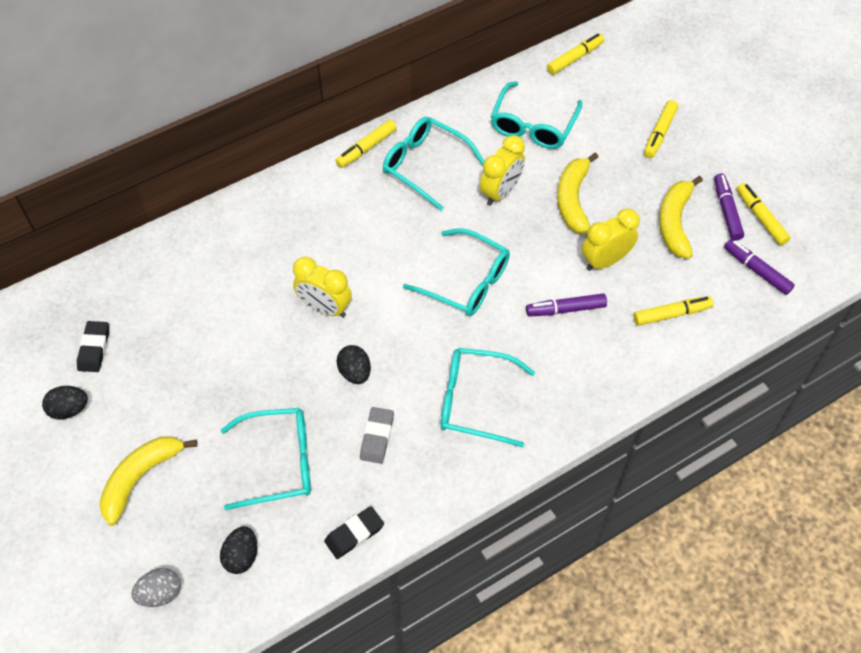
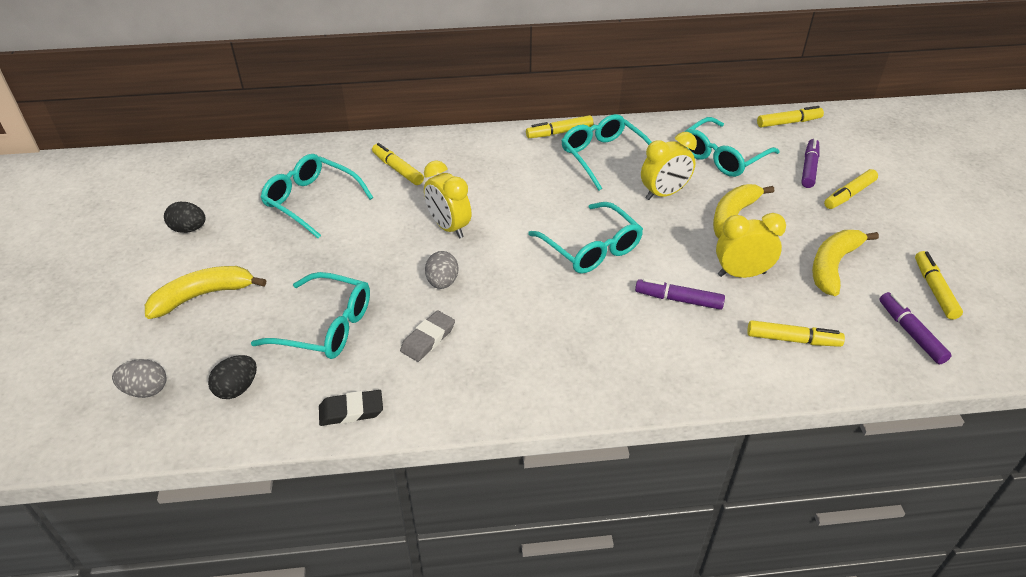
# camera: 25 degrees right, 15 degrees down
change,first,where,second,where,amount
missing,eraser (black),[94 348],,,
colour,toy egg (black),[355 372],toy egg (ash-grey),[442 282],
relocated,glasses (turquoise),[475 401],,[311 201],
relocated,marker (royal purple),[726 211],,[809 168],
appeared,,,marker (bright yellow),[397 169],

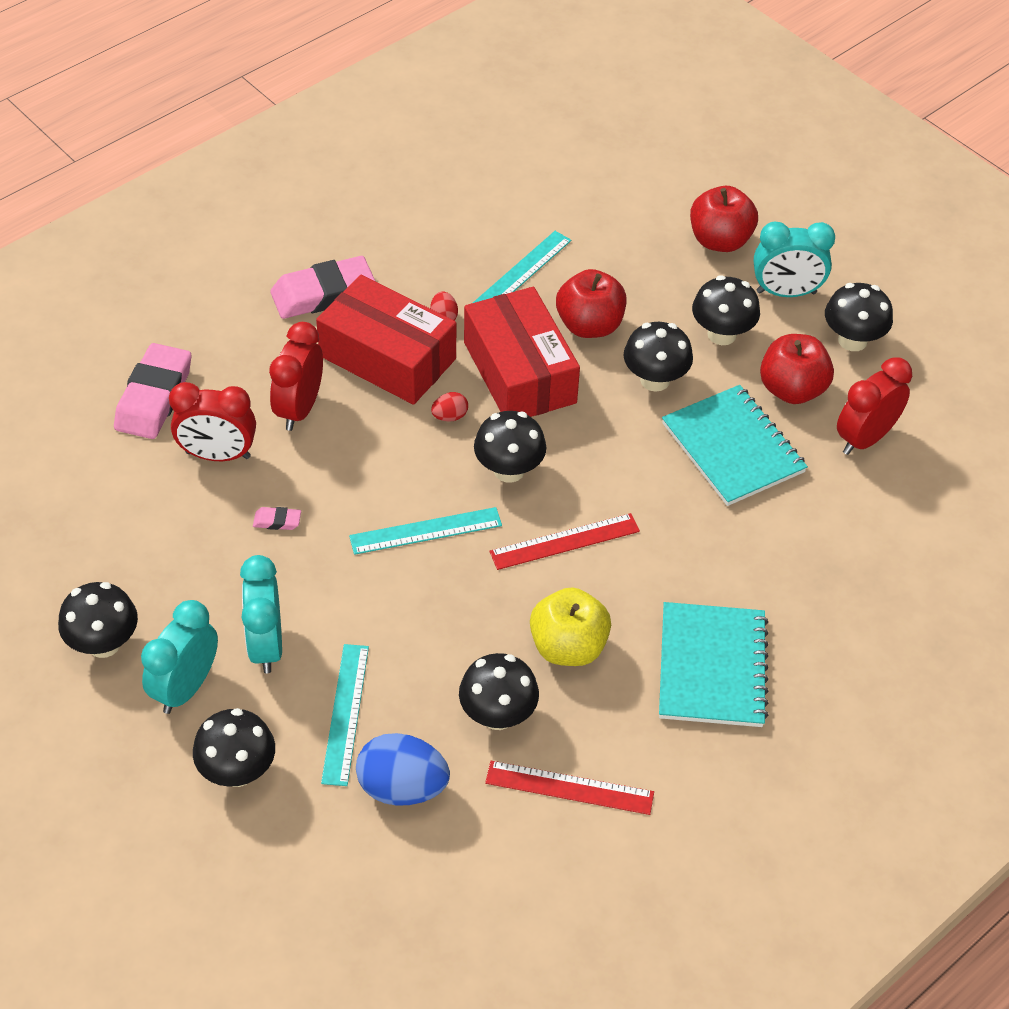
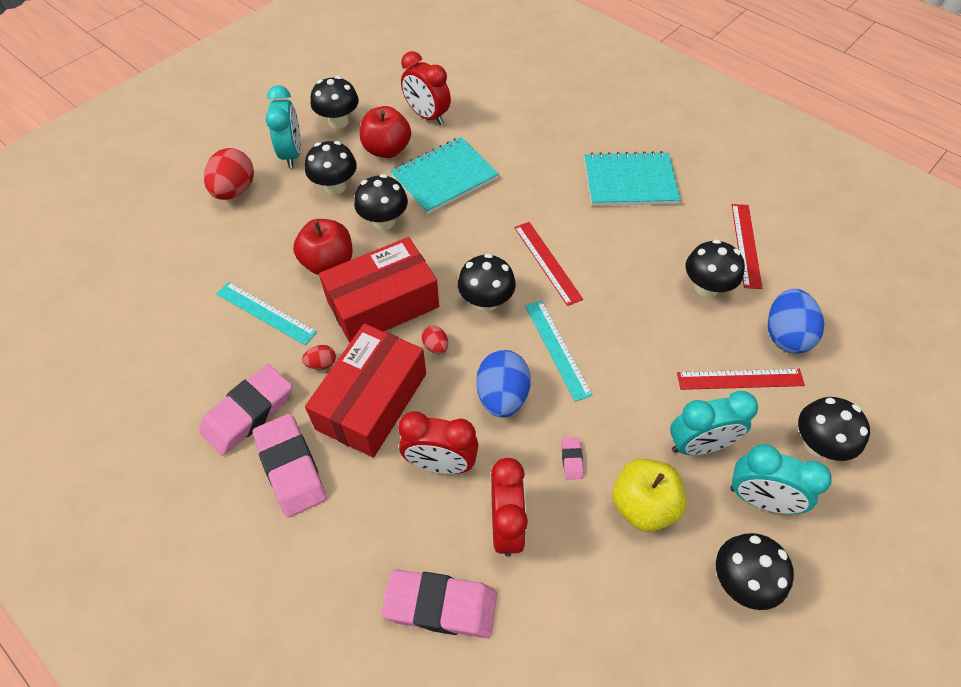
# camera: 95 degrees left, 5 degrees up
change,first,where,second,where,amount
colour,straightedge (turquoise),[345 713],straightedge (scarlet),[740 379],
relocated,toy apple (bright yellow),[568 647],,[643 505],
exchanged,toy apple (scarlet),[720 240],toy egg (scarlet),[235 191],
appeared,,,eraser (rosy),[248 413],
appeared,,,toy egg (blue),[502 396],

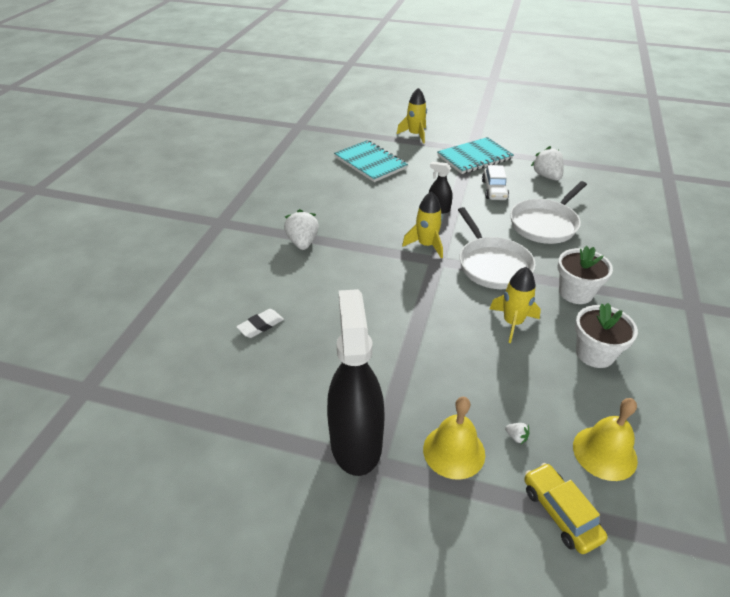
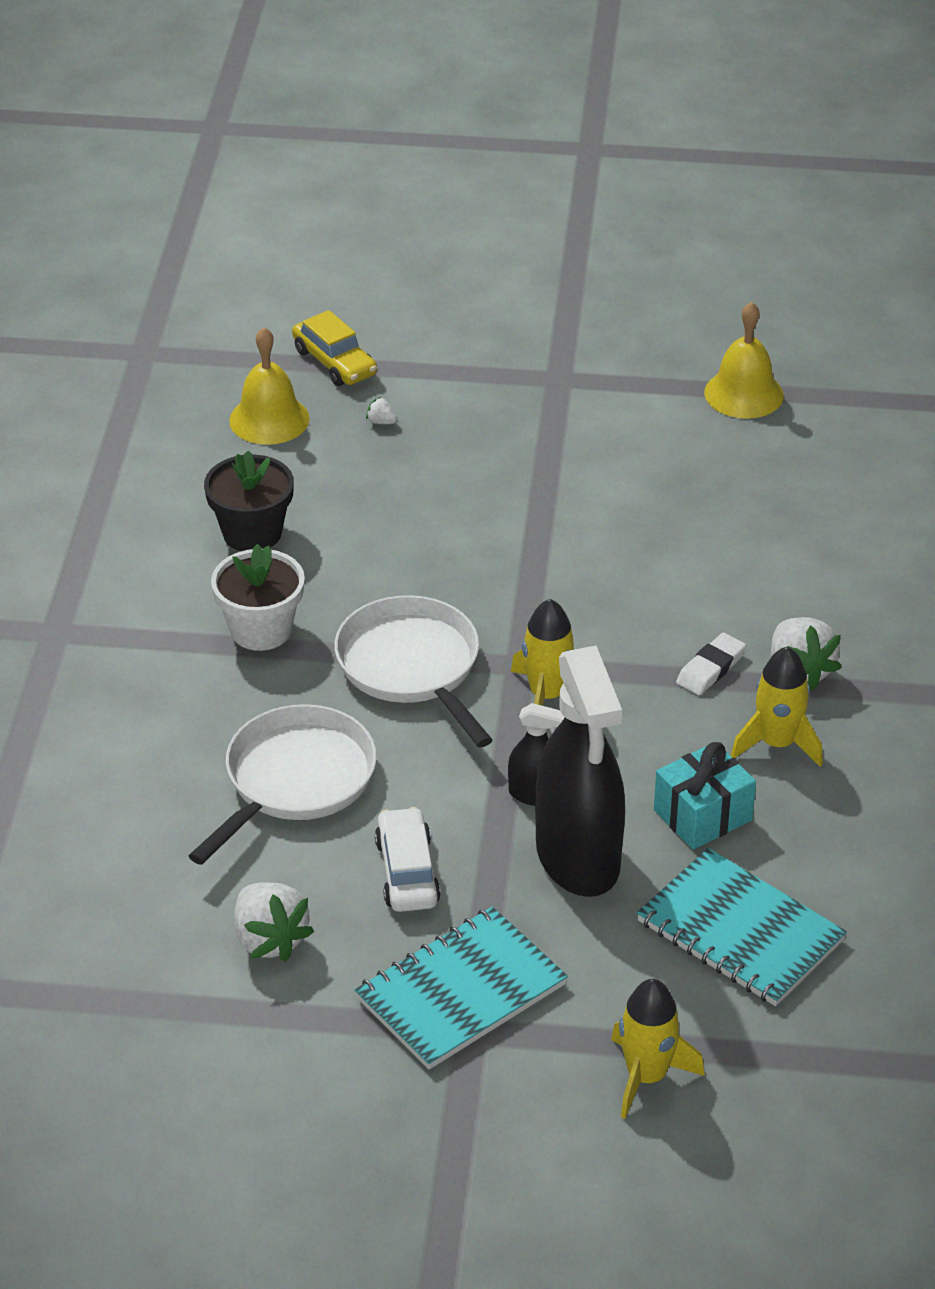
# camera: 170 degrees right, 0 degrees up
change,first,where,second,where,amount
relocated,eraser (white),[260 325],,[711 669],
relocated,spray cleaner (black),[356 442],,[578 857],
relocated,bell (bright yellow),[454 451],,[743 394],
relocated,spaceship (bright yellow),[512 323],,[777 743],
colour,flower pot (white),[595 353],flower pot (black),[252 533],
appeared,,,wrapped gift (turquoise),[702 815],

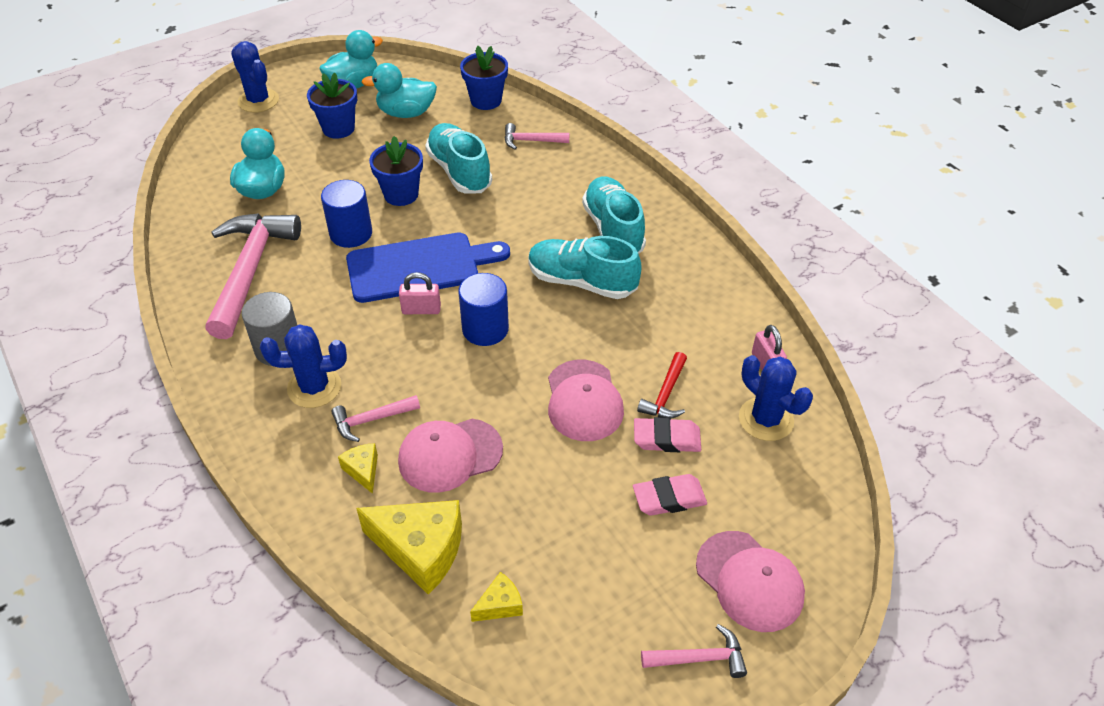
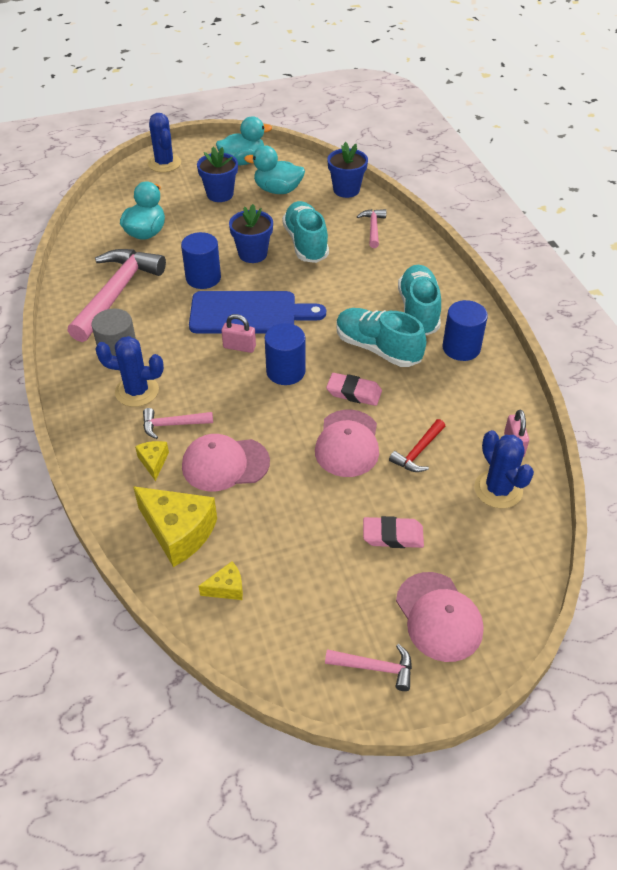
# camera: 15 degrees right, 0 degrees up
change,first,where,second,where,amount
spun,claw hammer (rosy),[531 141],,[373 228],75 degrees clockwise
relocated,eraser (rosy),[666 439],,[354 392],
appeared,,,cylinder (blue),[461 348],

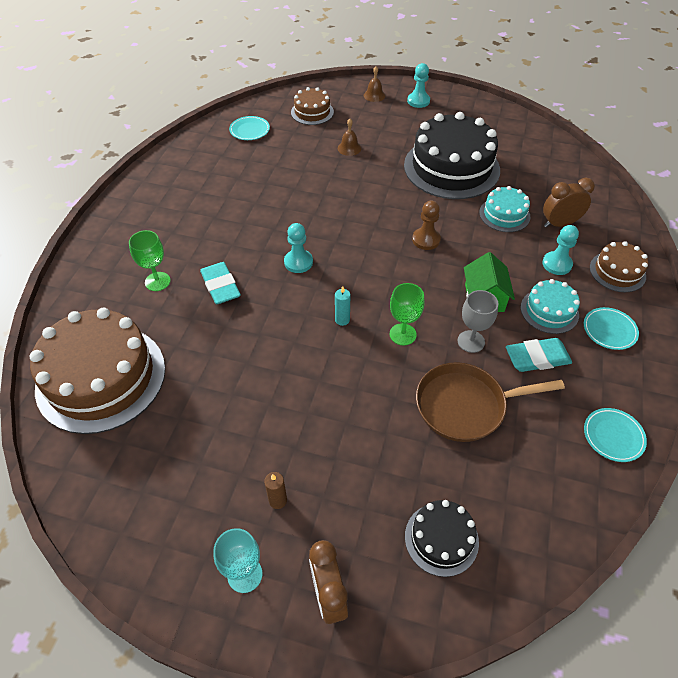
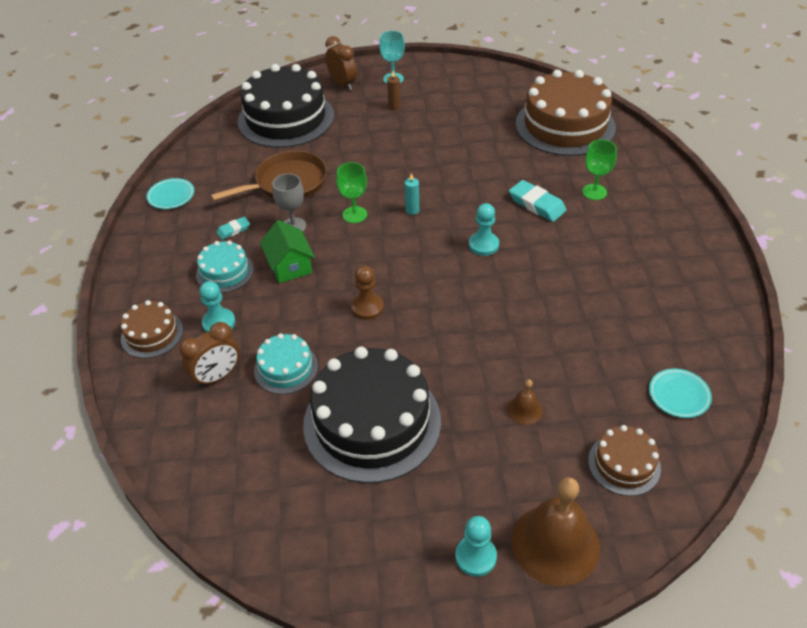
# camera: 160 degrees right, 5 degrees down
change,first,where,second,where,amount
size,bell (dark brown),[374 95],,[555 544],x2.19
size,gateau (black),[441 539],,[286 118],x2.04
size,eraser (turquoise),[537 358],,[233 230],x0.57
missing,dinner plate (turquoise),[609 330],,,

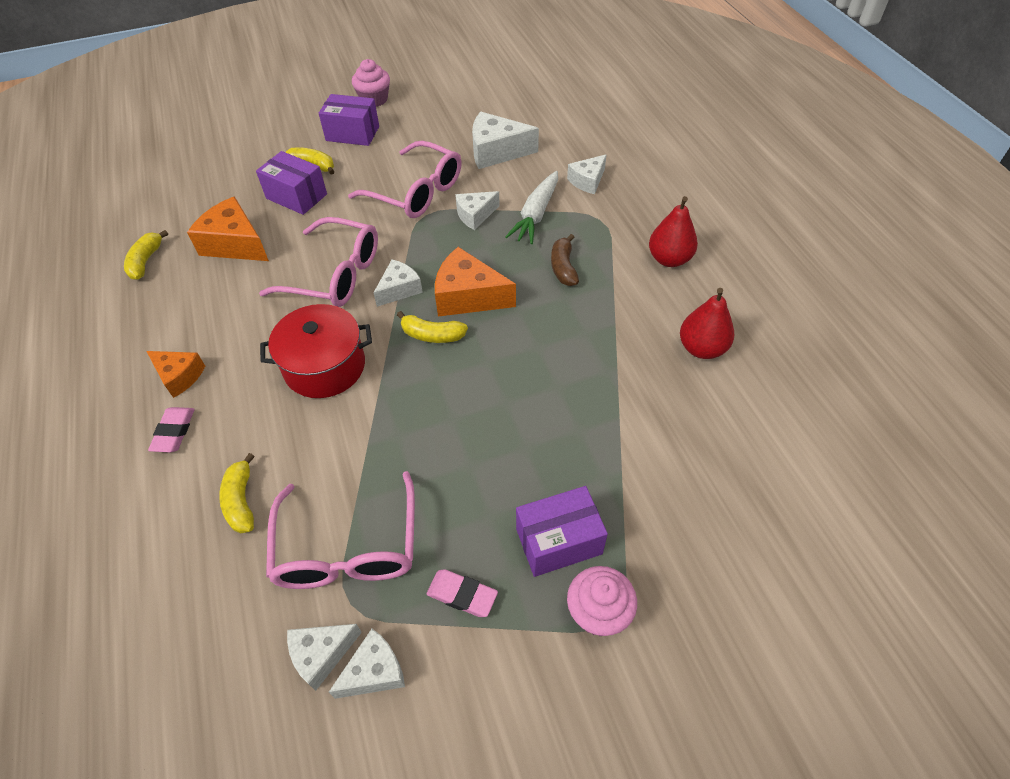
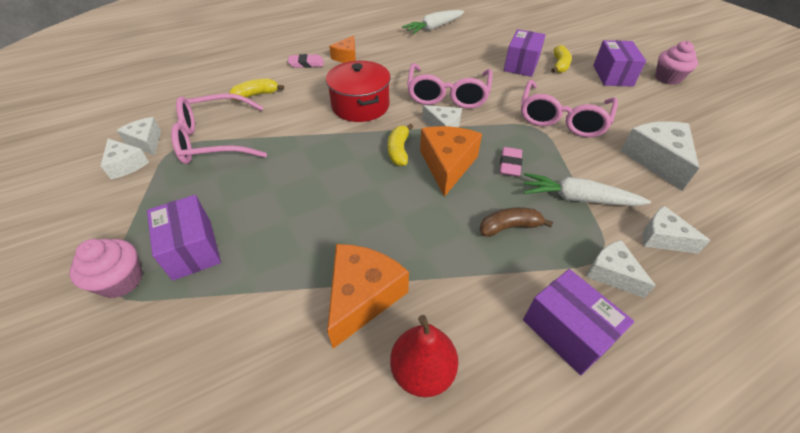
# camera: 80 degrees right, 5 degrees down
change,first,where,second,where,amount
exchanged,banana fruit (bright yellow),[146 261],carrot (white),[434 28],
relocated,piece of cheese (orange),[235 244],,[363 297],
relocated,eraser (rosy),[462 595],,[510 164],
relocated,piece of cheese (white),[475 215],,[611 273],
exchanged,toy pear (scarlet),[669 259],box (royal purple),[566 331],

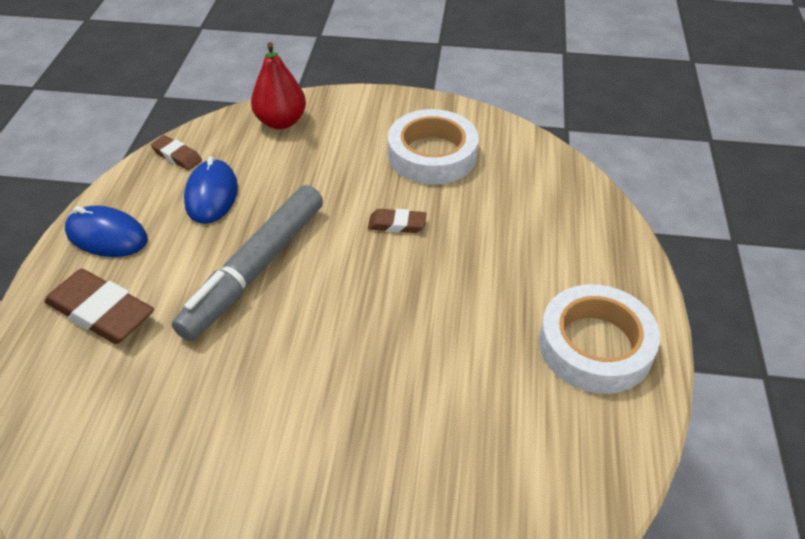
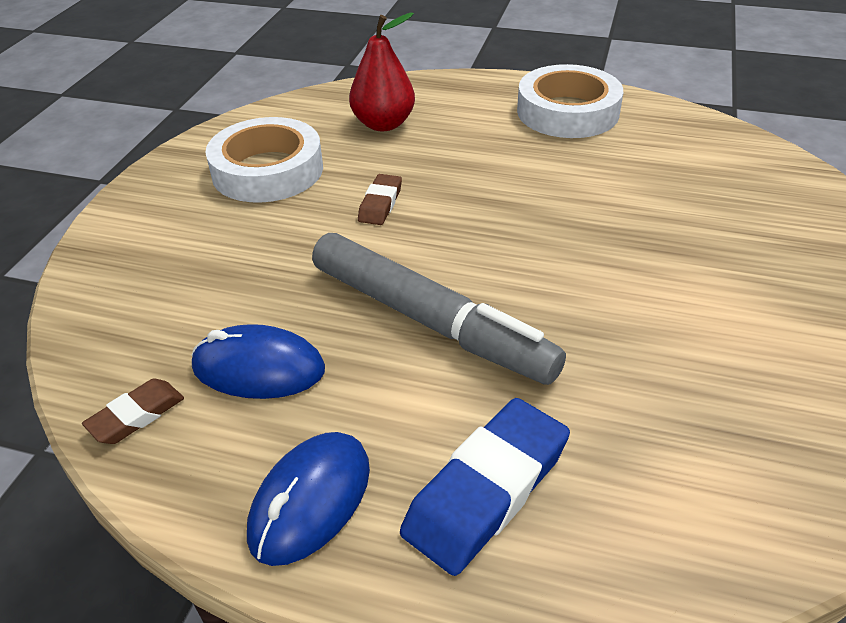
# camera: 80 degrees left, 5 degrees down
change,first,where,second,where,amount
colour,eraser (dark brown),[101 312],eraser (blue),[486 490],
relocated,toy pear (scarlet),[281 122],,[383 124],

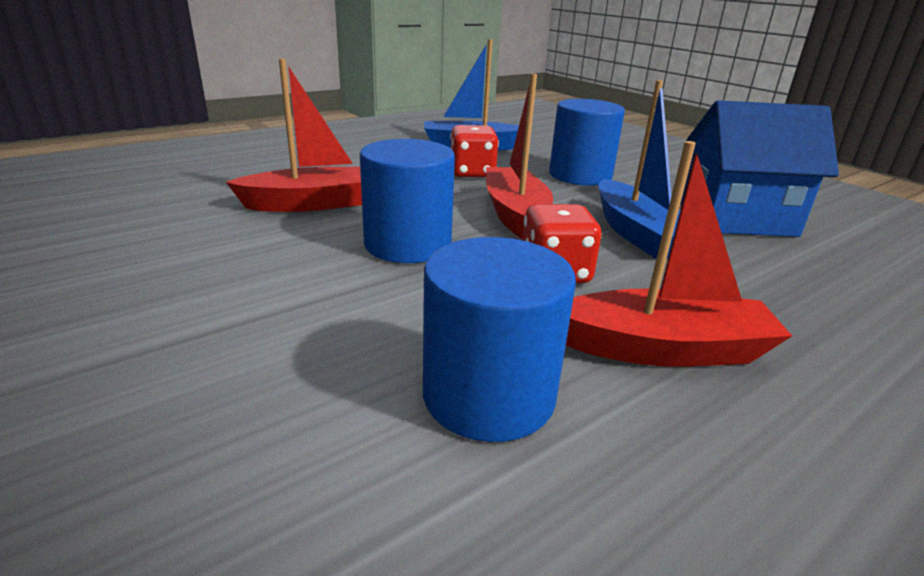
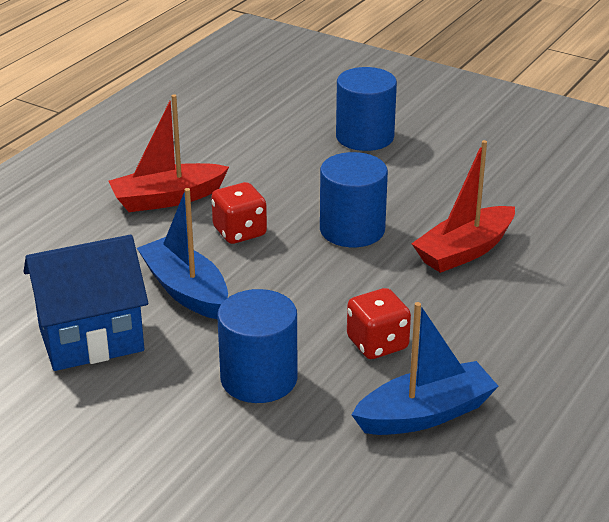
# camera: 160 degrees right, 5 degrees up
change,first,where,second,where,amount
relocated,cylinder (blue),[488 395],,[365 137],
missing,sailboat (scarlet),[515 214],,,

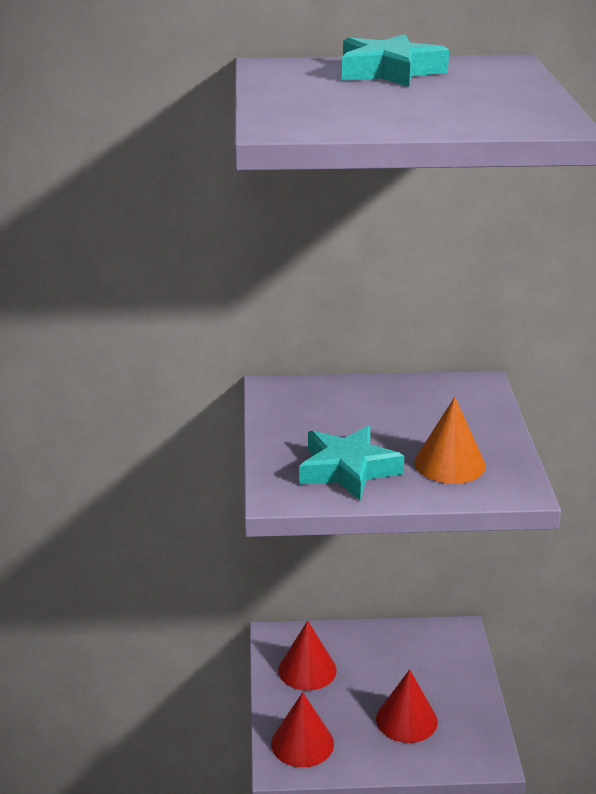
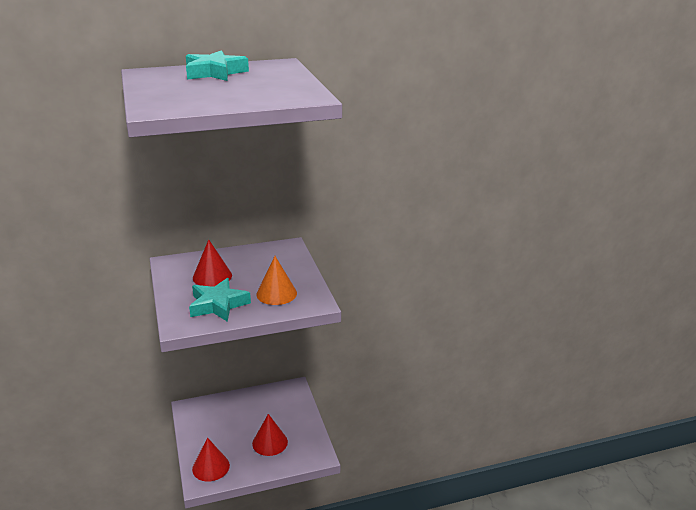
# camera: 15 degrees left, 0 degrees up
change,first,where,second,where,amount
relocated,cone (scarlet),[307 670],,[212 276],

